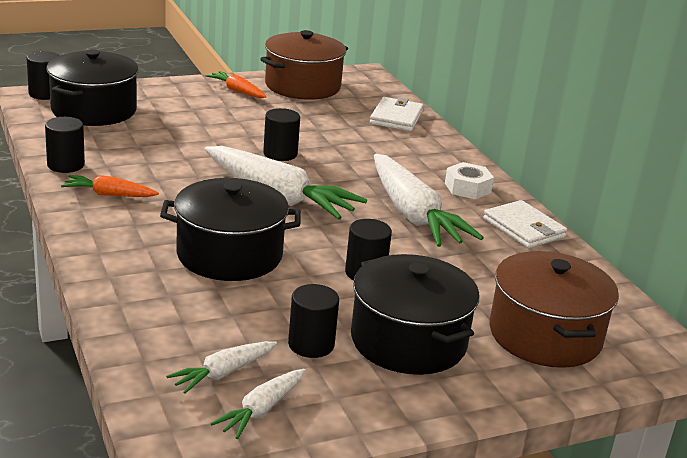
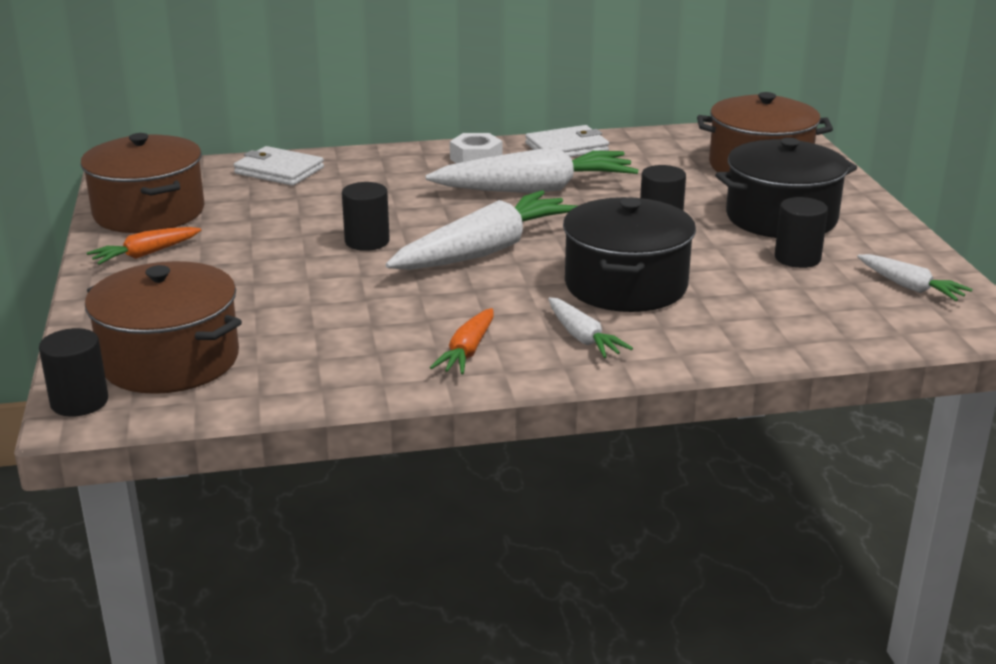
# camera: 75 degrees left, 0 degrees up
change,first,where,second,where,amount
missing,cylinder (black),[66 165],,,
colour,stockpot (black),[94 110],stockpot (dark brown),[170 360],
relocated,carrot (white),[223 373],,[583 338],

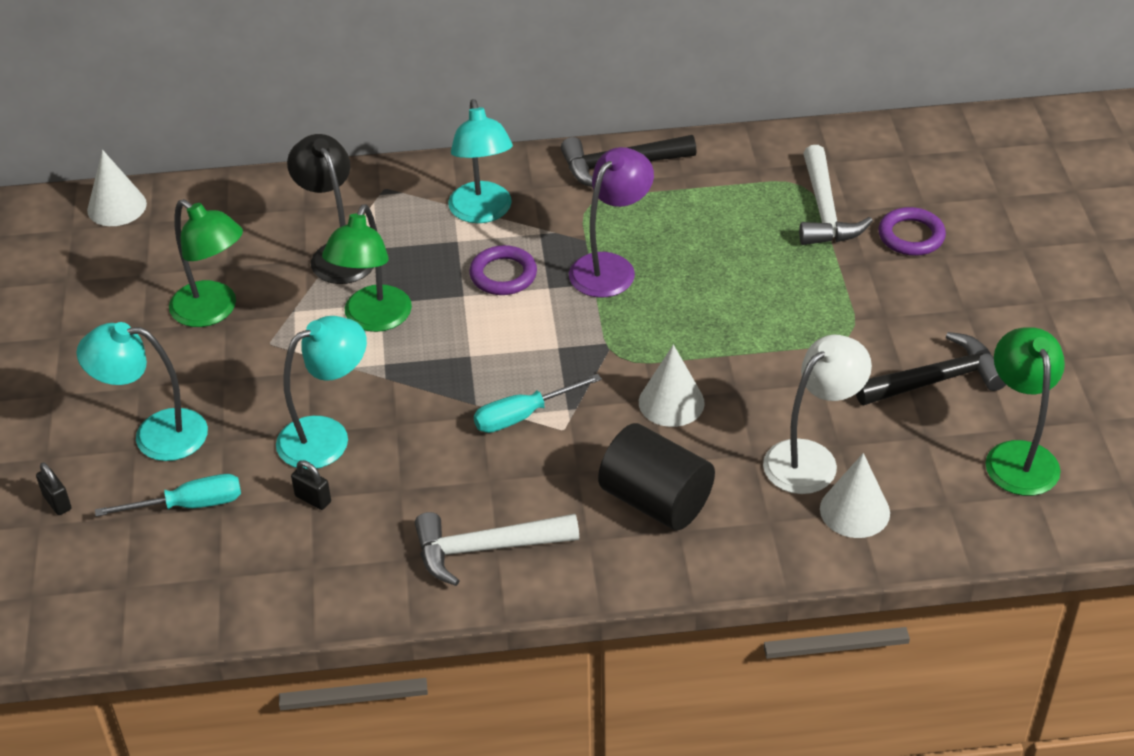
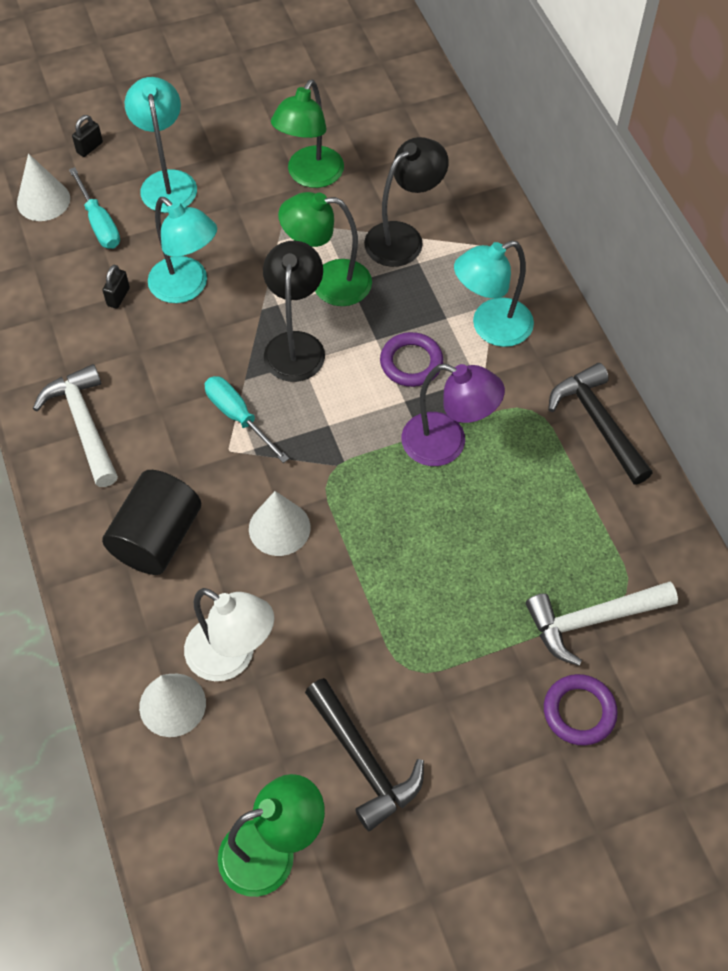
# camera: 75 degrees right, 15 degrees up
change,first,where,second,where,amount
relocated,cone (white),[117 207],,[43 200],
appeared,,,lamp (black),[295 345],

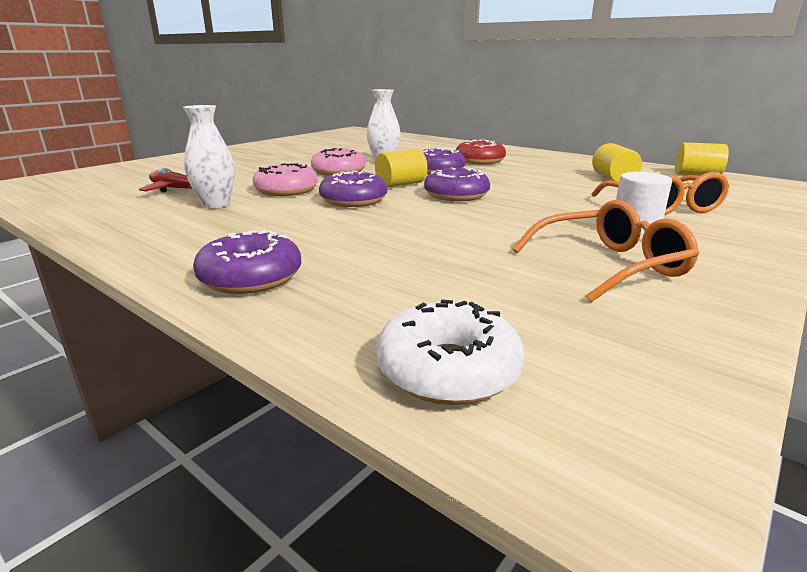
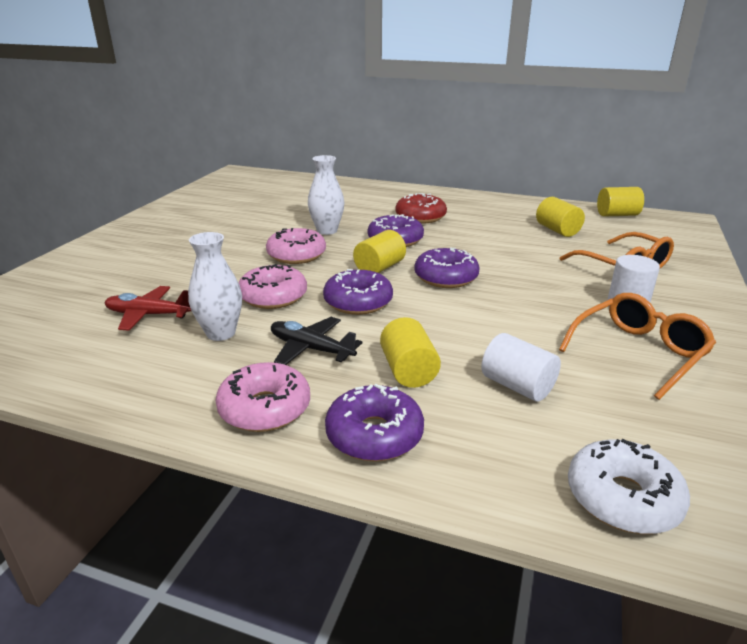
# camera: 20 degrees left, 5 degrees up
change,first,where,second,where,amount
appeared,,,glazed donut (rosy),[265 408],
appeared,,,aeroplane (black),[311 349],
appeared,,,cylinder (bright yellow),[408 371],
appeared,,,cylinder (white),[517 386],

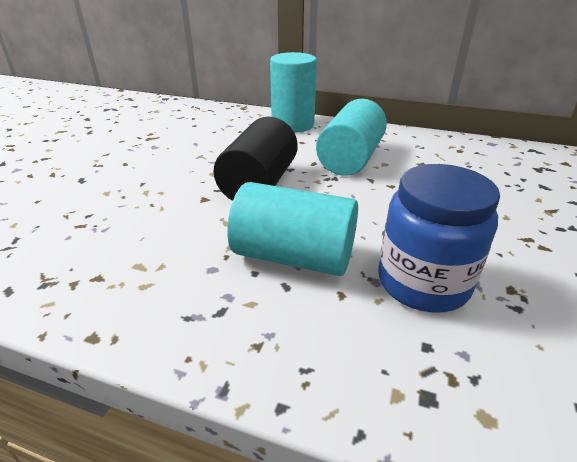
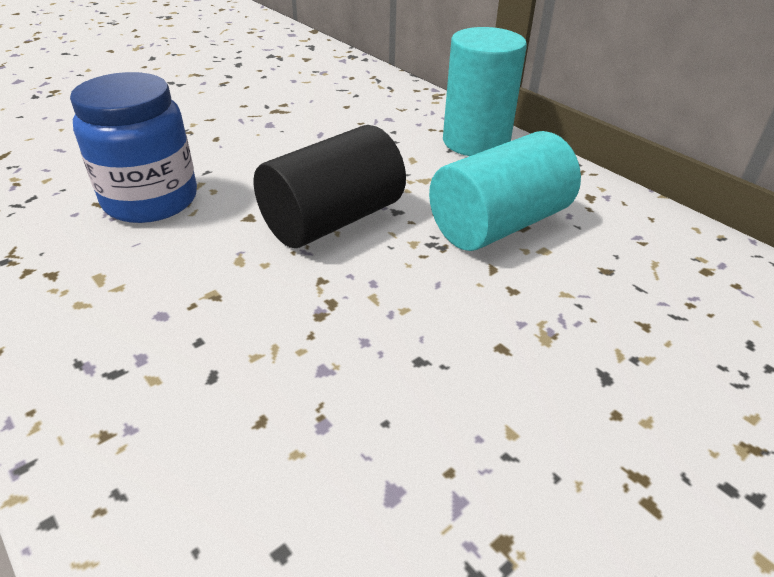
# camera: 30 degrees right, 5 degrees up
change,first,where,second,where,amount
missing,cylinder (turquoise),[294 256],,,
relocated,jar (blue),[423 282],,[151 200],

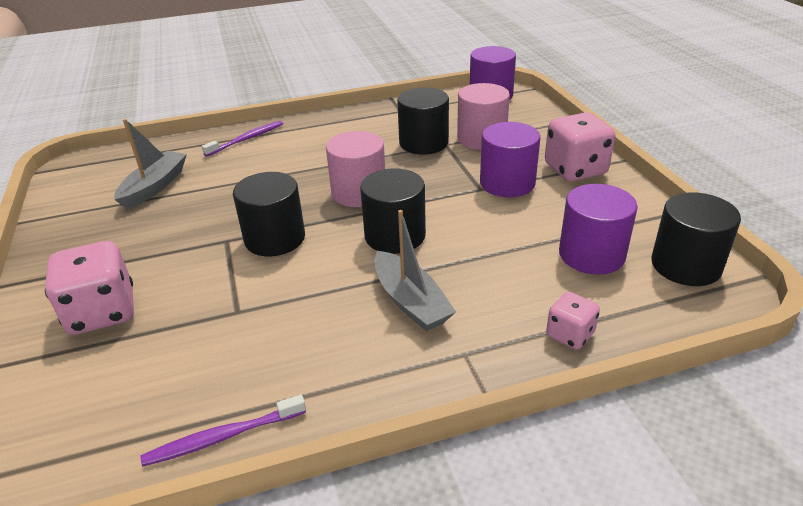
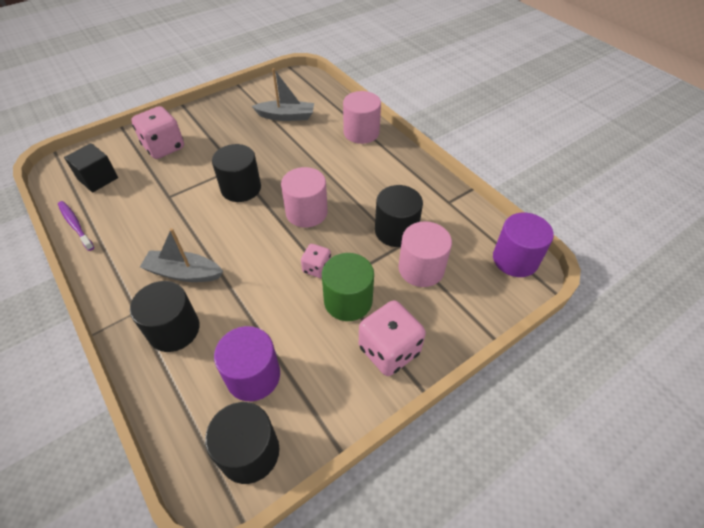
# camera: 70 degrees right, 15 degrees up
change,first,where,second,where,amount
exchanged,toothbrush (royal purple),[247 139],cylinder (rosy),[361 132],
relocated,cylinder (black),[395 236],,[174 329],
spun,sailboat (ash-grey),[410 301],,[184 273],60 degrees clockwise
colour,cylinder (royal purple),[507 183],cylinder (leaf-green),[348 301],
relocated,die (rosy),[570 334],,[317 268],
appeared,,,cube (black),[98 178],

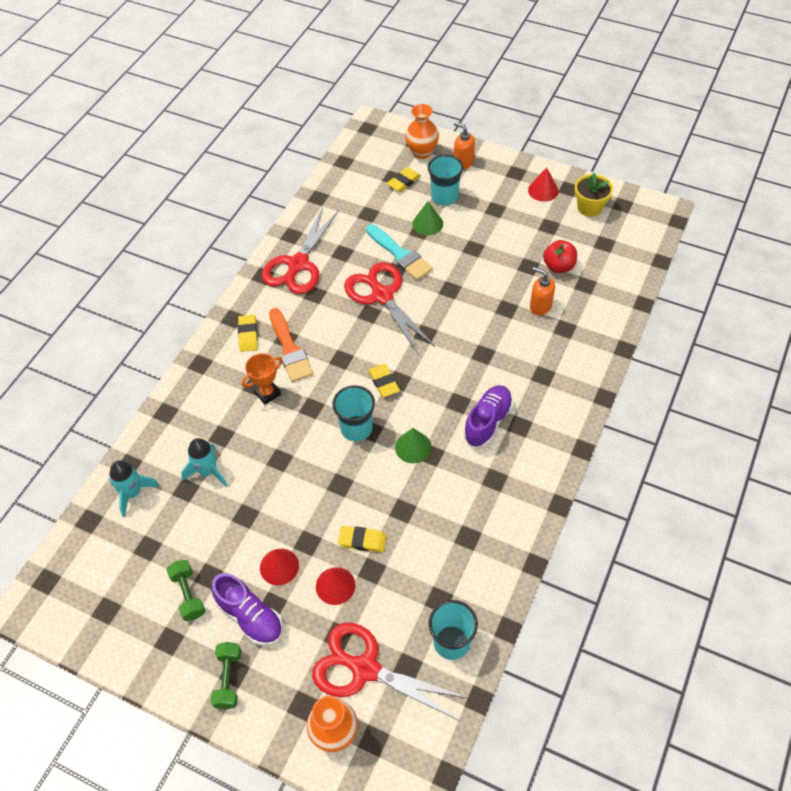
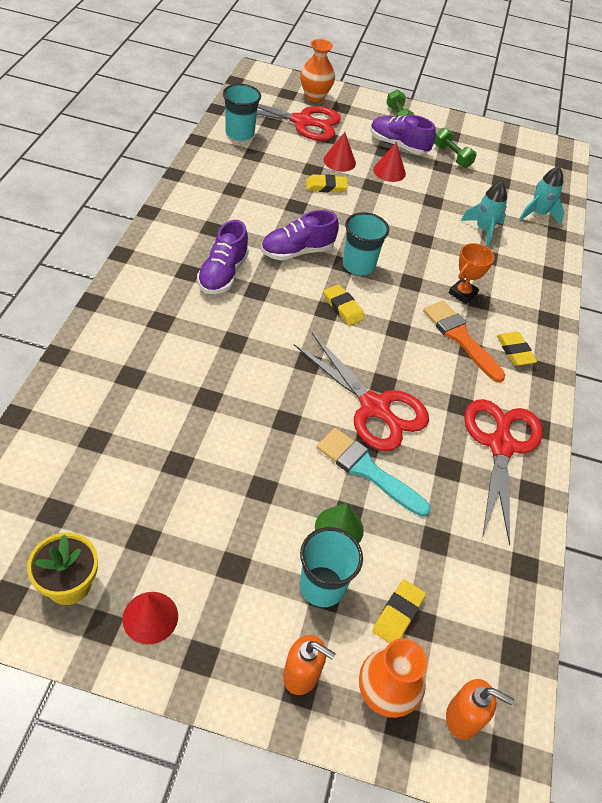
# camera: 160 degrees right, 5 degrees down
change,first,where,second,where,amount
exchanged,cone (leaf-green),[413 447],lace-up shoe (royal purple),[297 251],
relocated,soap pump (orange),[540 306],,[463 718],
missing,toy apple (scarlet),[558 266],,,

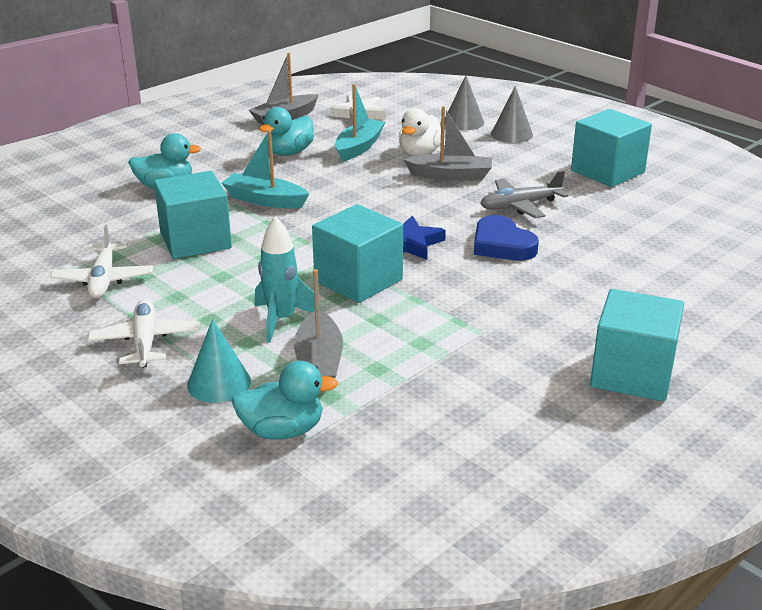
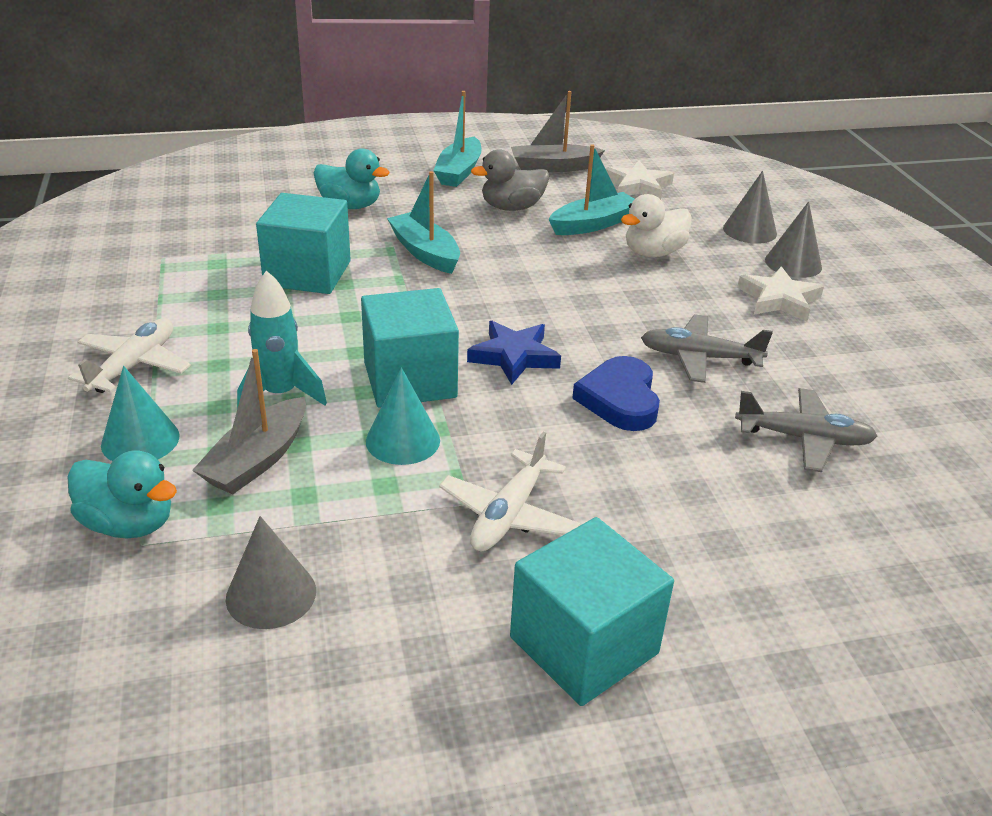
# camera: 30 degrees right, 5 degrees up
change,first,where,second,where,amount
relocated,aeroplane (white),[103 280],,[508 514],
colour,rubber duck (turquoise),[289 153],rubber duck (ash-grey),[512 207],
missing,sailboat (ash-grey),[450 176],,,
missing,cube (turquoise),[607 171],,,
appeared,,,cone (ash-grey),[271 594],
appeared,,,cone (turquoise),[403 440],
appeared,,,sailboat (turquoise),[459 172],
appeared,,,aeroplane (ash-grey),[804 439],
appeared,,,star (white),[779 299],

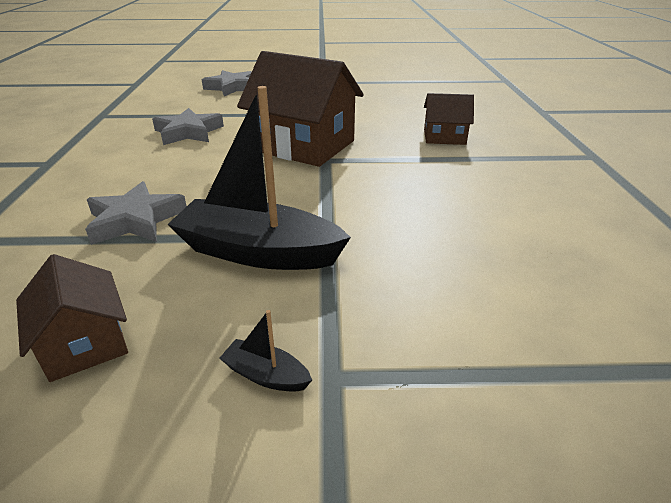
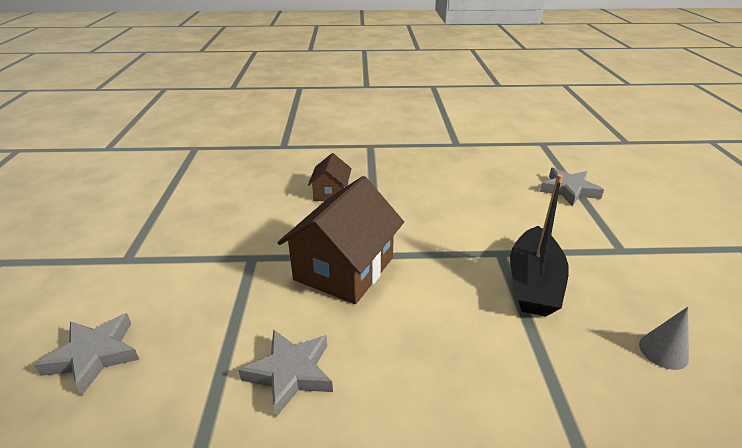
# camera: 90 degrees left, 0 degrees up
change,first,where,second,where,amount
exchanged,toy house (dark brown),[84 342],cone (ash-grey),[663 351],
relocated,star (ash-grey),[135 220],,[569 190],
missing,sailboat (black),[266 375],,,

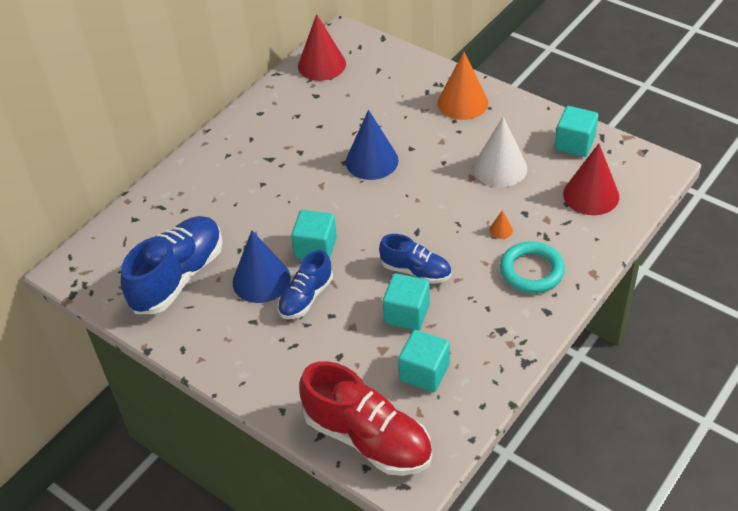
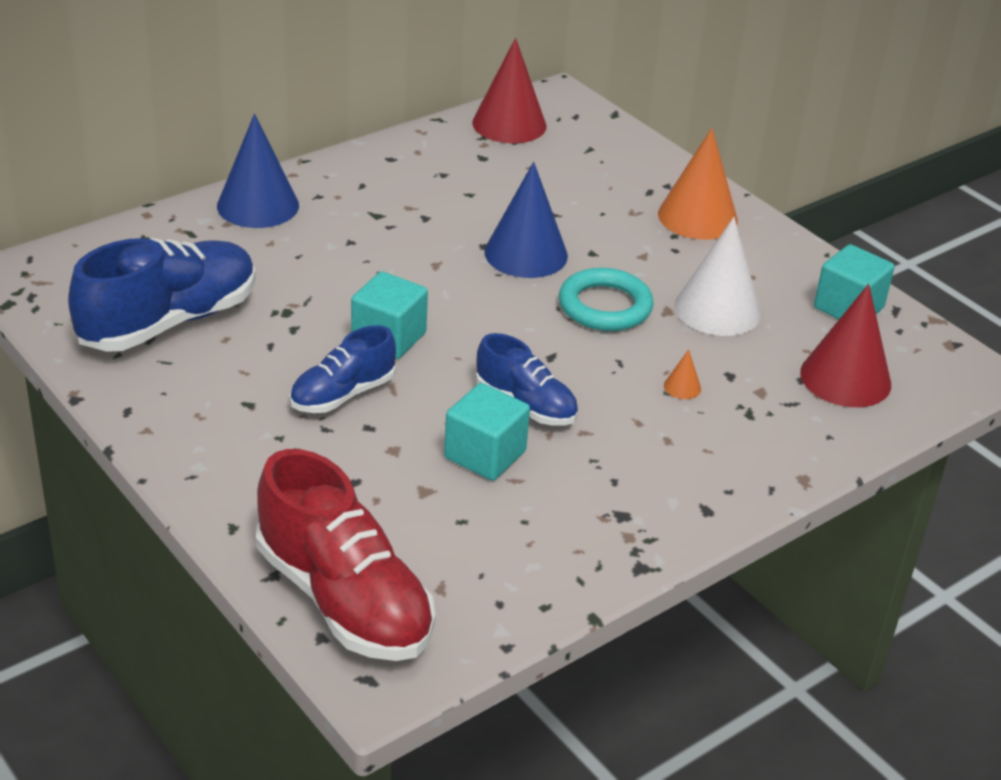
# camera: 10 degrees right, 10 degrees down
change,first,where,second,where,amount
relocated,cone (blue),[261 280],,[258 205],
missing,cube (turquoise),[424 372],,,
relocated,torus (turquoise),[531 271],,[605 306],

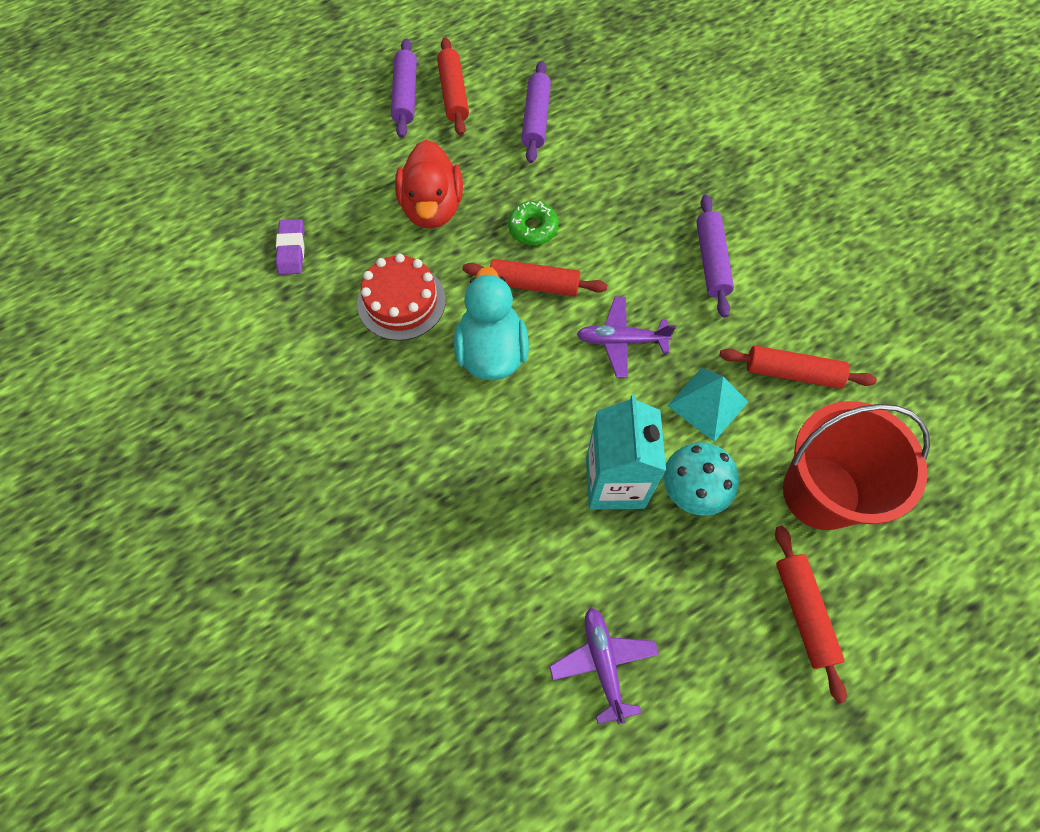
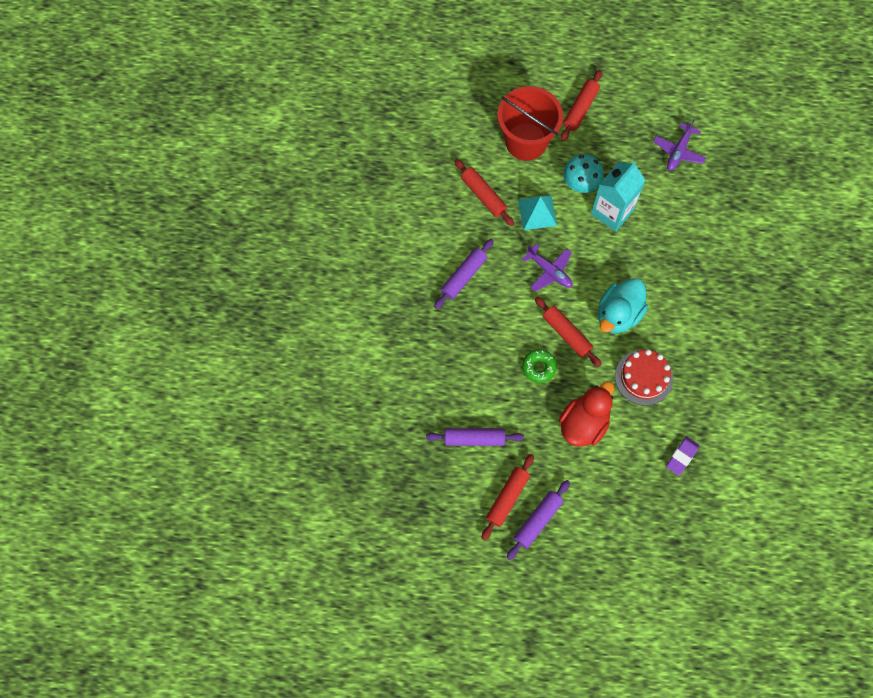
# camera: 140 degrees left, 5 degrees up
change,first,where,second,where,amount
spun,pastry roller (royal purple),[536 119],,[474 439],45 degrees clockwise

